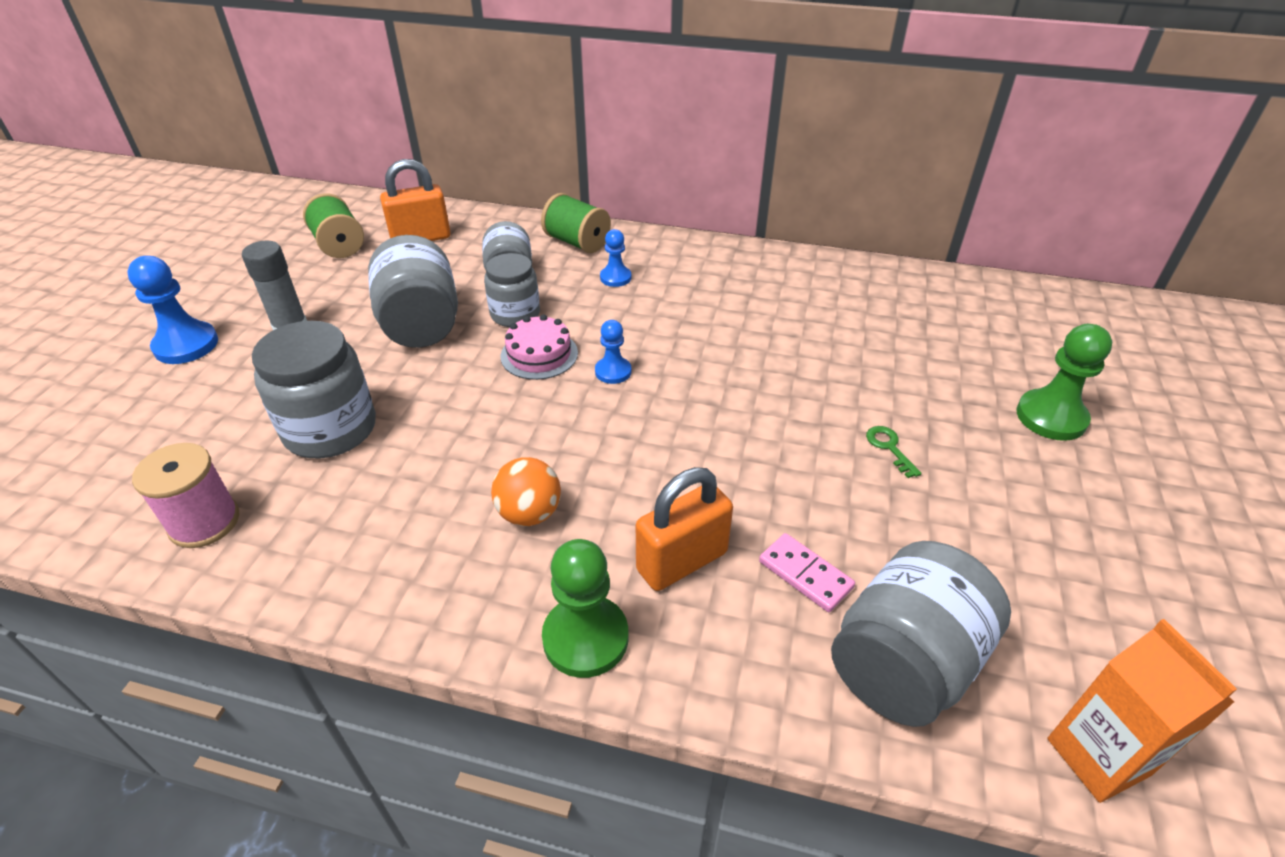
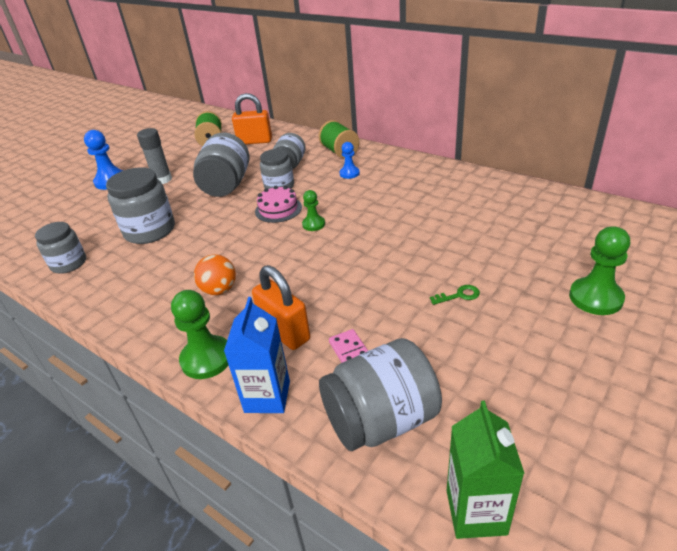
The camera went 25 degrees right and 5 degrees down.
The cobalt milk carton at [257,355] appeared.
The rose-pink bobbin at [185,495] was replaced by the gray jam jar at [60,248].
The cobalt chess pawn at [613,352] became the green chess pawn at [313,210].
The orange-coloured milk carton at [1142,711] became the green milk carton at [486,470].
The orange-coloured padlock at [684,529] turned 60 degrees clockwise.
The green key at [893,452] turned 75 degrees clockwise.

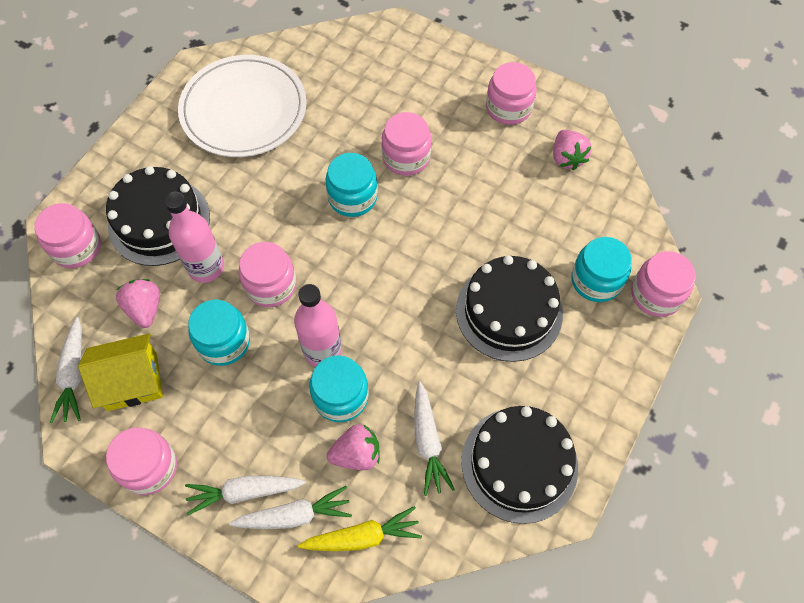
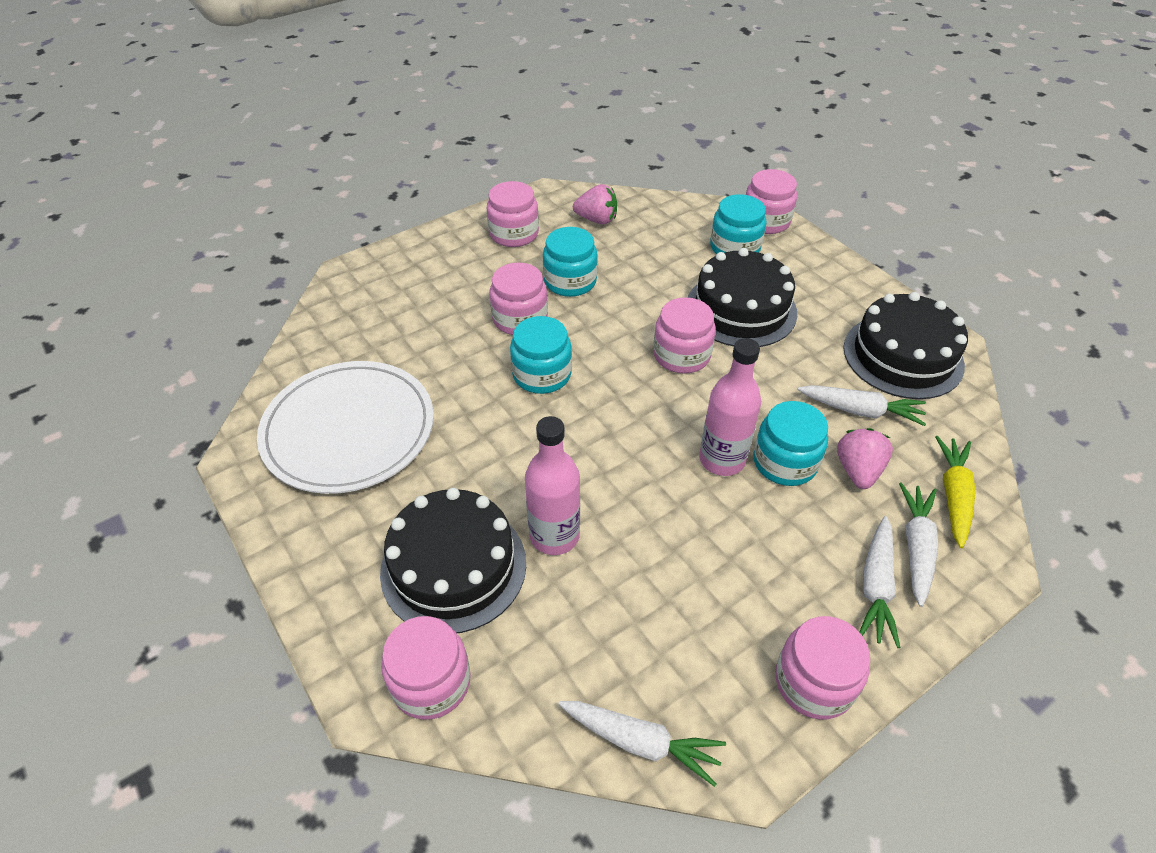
The camera went 65 degrees left and 15 degrees down.
The bright yellow house at [120,372] disappeared.
The rose-pink berry at [138,303] disappeared.
The aqua jam jar moved from [219,332] to [570,262].
The rose-pink jam jar moved from [267,274] to [684,335].

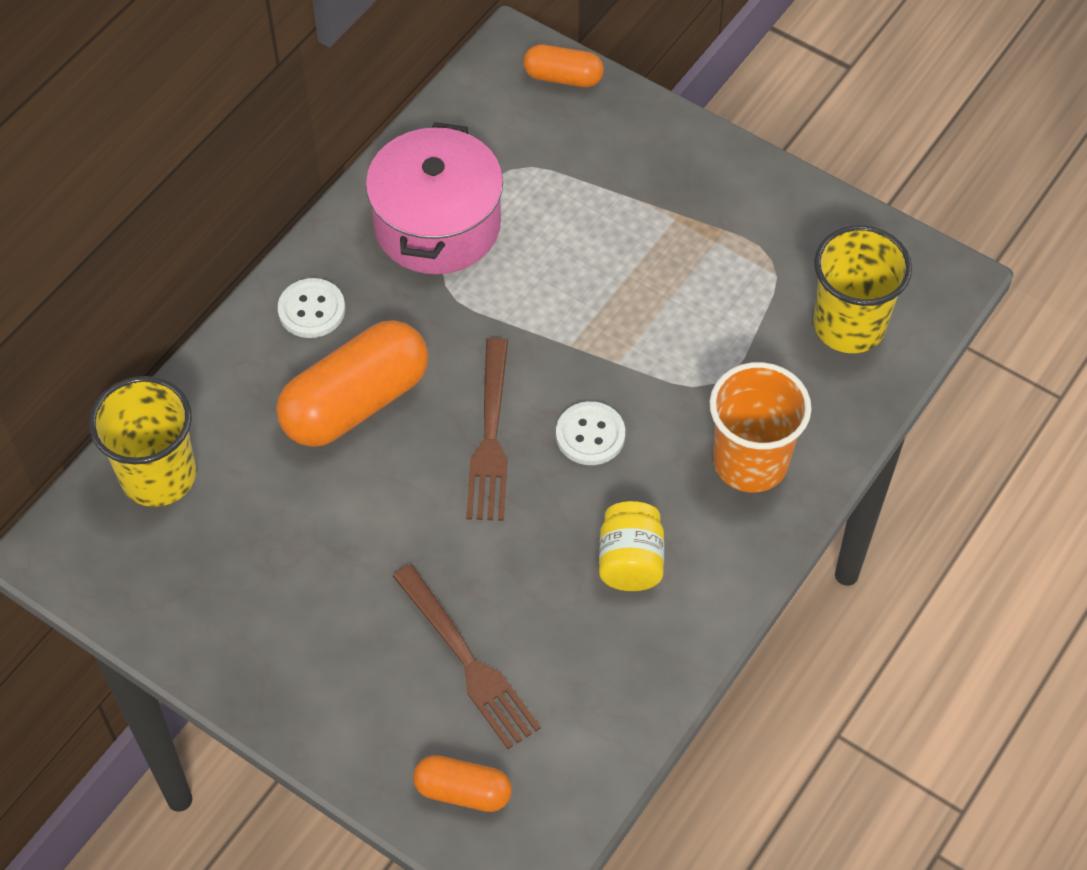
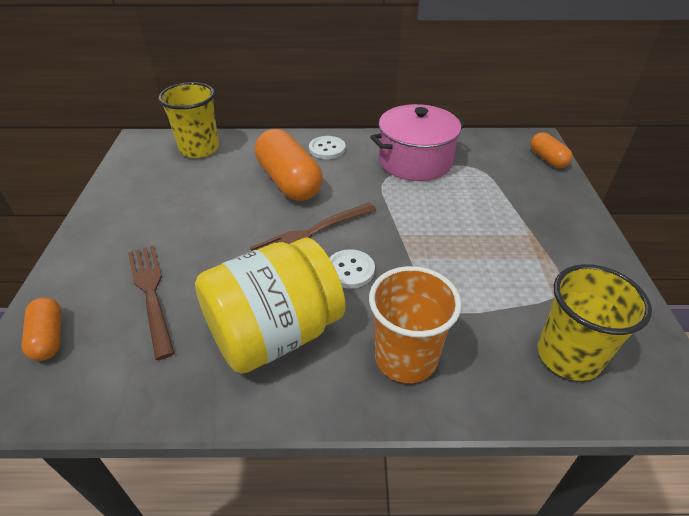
The camera went 55 degrees right and 15 degrees down.
The orange-coloured pill shape at [352,383] turned 45 degrees clockwise.
The brown fork at [467,656] turned 135 degrees clockwise.
The bright yellow jam jar at [631,546] changed to 2.02 times the size.

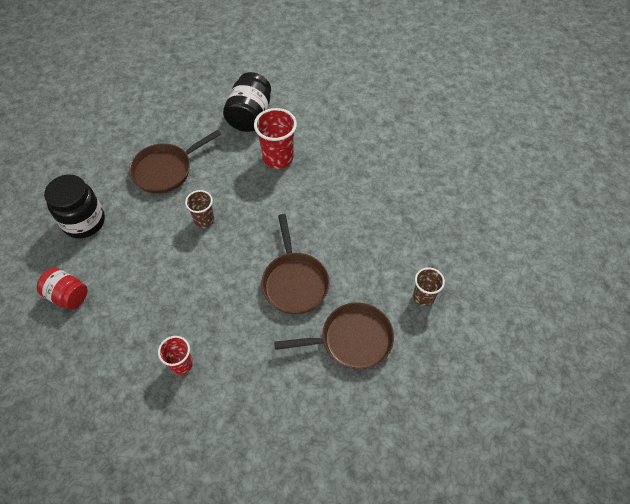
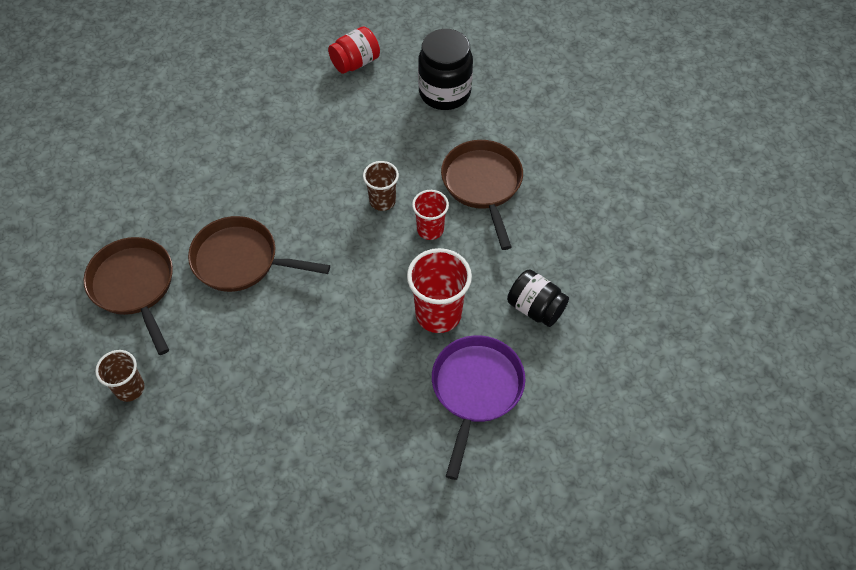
The camera went 115 degrees right and 0 degrees up.
The purple pan at [478,407] appeared.
The scarlet beaker moved from [175,355] to [430,215].
The brown pan at [334,336] turned 135 degrees clockwise.
The black jam jar at [247,102] changed to 0.67 times the size.

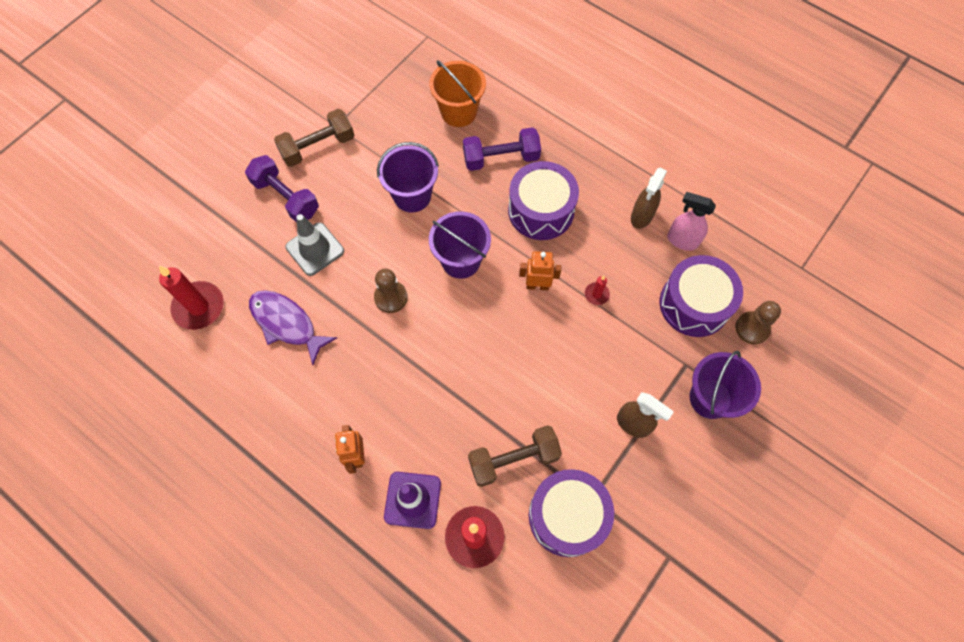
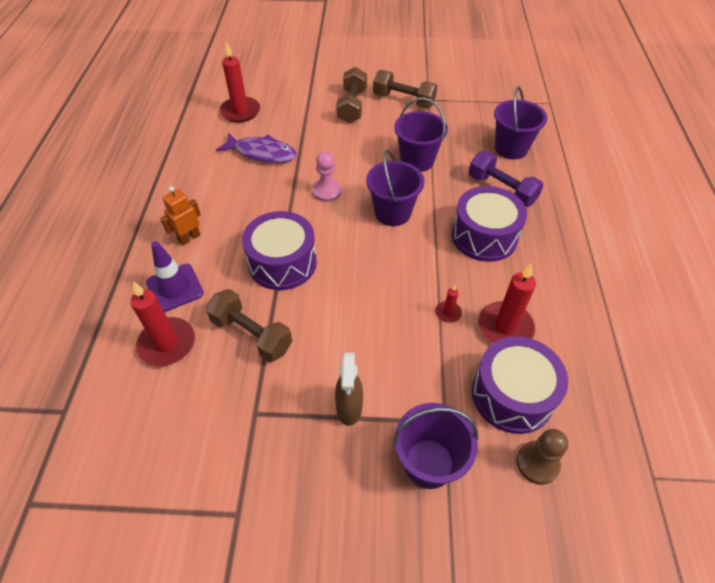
The camera went 55 degrees right and 15 degrees down.
The gray road cone at [315,245] disappeared.
The orange-coloured robot at [540,270] disappeared.
The brown spray bottle at [649,198] disappeared.
The rose-pink spray bottle at [691,221] disappeared.
The scarlet candle at [507,303] appeared.
The purple toy drum moved from [571,513] to [279,250].
The purple free weight at [282,189] became the brown free weight at [352,95].
The brown chess pawn at [391,290] became the rose-pink chess pawn at [327,176].
The orange-coloured bucket at [457,93] became the purple bucket at [520,122].
The purple fish figure at [293,327] turned 105 degrees clockwise.

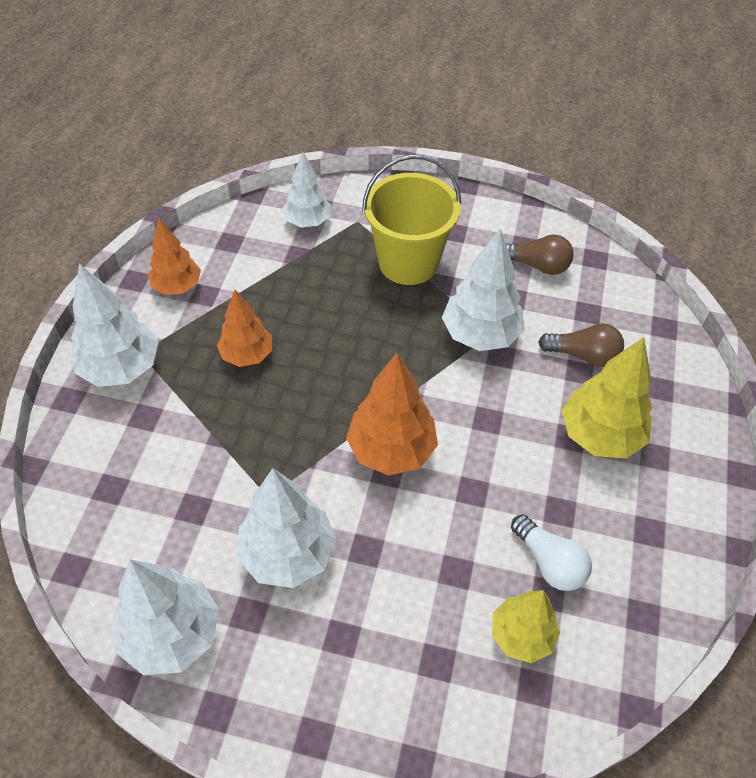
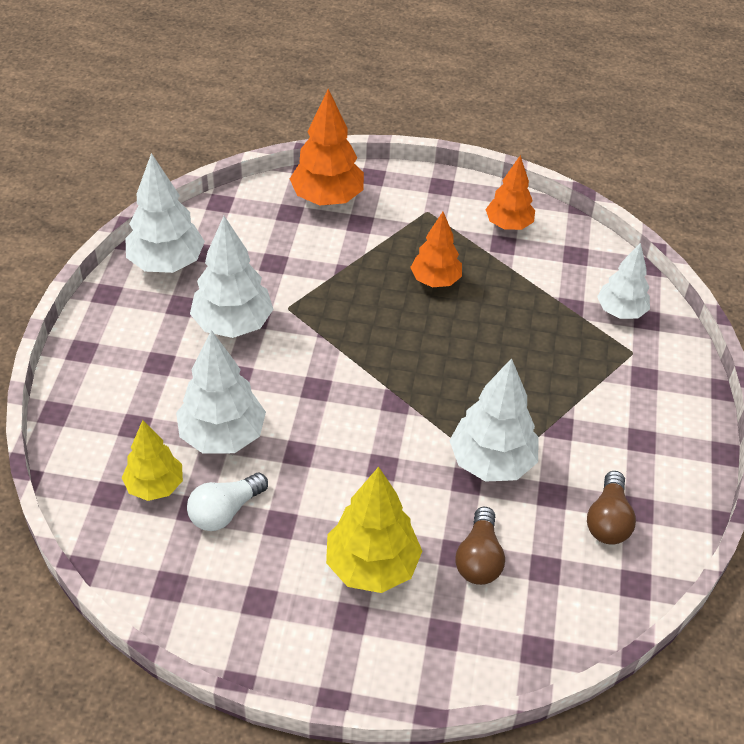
The camera went 85 degrees right and 5 degrees down.
The bright yellow bucket at [411,219] disappeared.
The pure white toy tree moved from [115,325] to [221,392].
The orange-coloured toy tree moved from [392,414] to [327,147].

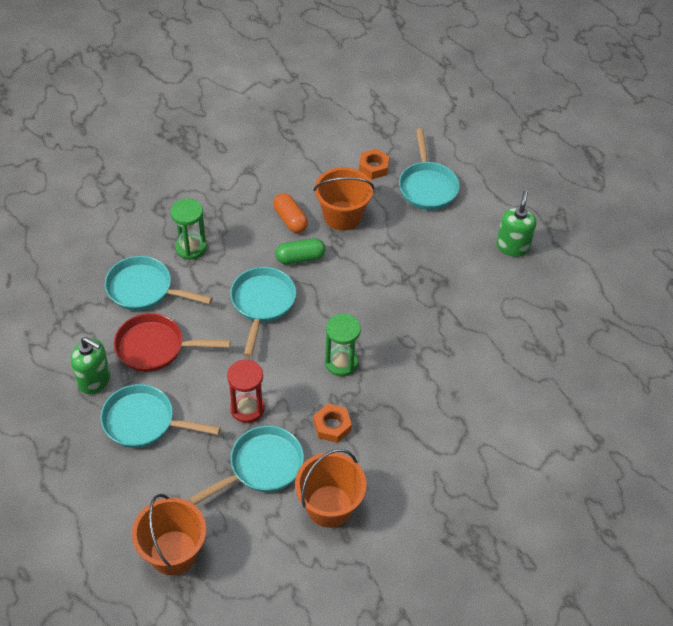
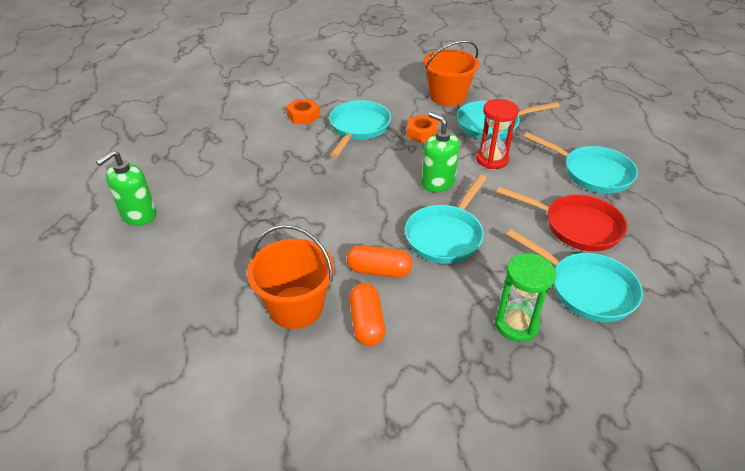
The camera went 155 degrees left and 10 degrees down.
The orange-coloured bucket at [169,534] disappeared.
The green hourglass at [343,345] disappeared.
The green soap pump moved from [90,365] to [440,152].
The orange-coloured hexagon nut moved from [374,164] to [303,111].
The aqua pan moved from [429,169] to [360,129].
The green pill shape at [301,251] became the orange-coloured pill shape at [379,261].

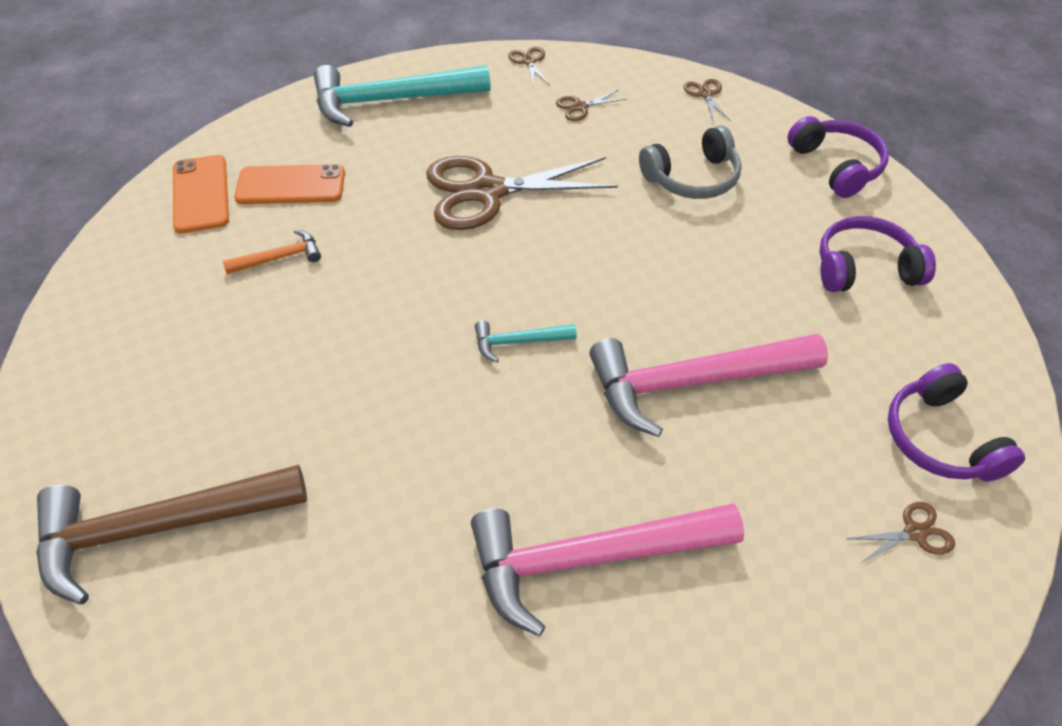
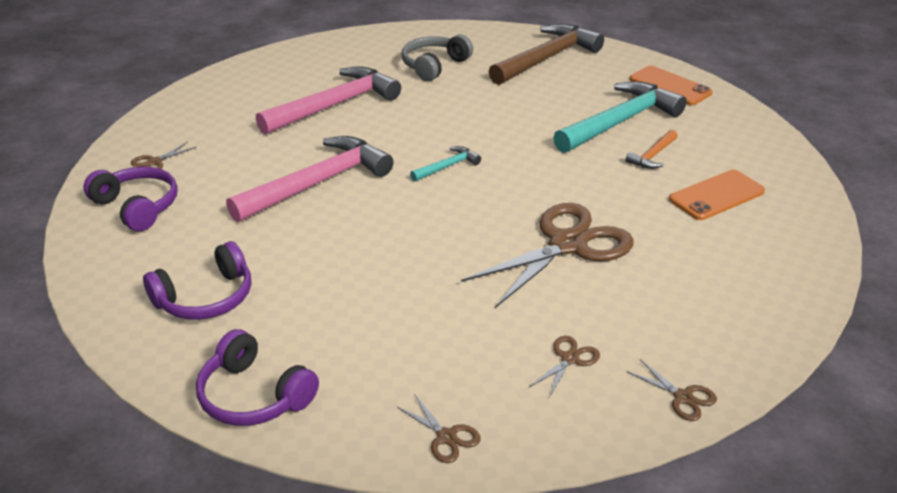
The camera went 150 degrees right and 15 degrees down.
The orange-coloured phone moved from [201,194] to [671,85].
The aqua claw hammer moved from [402,96] to [620,117].
The gray headset moved from [690,162] to [437,57].

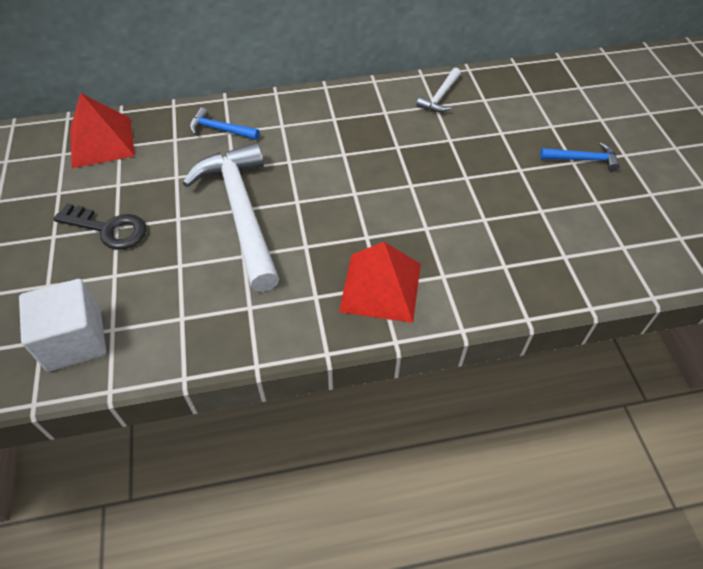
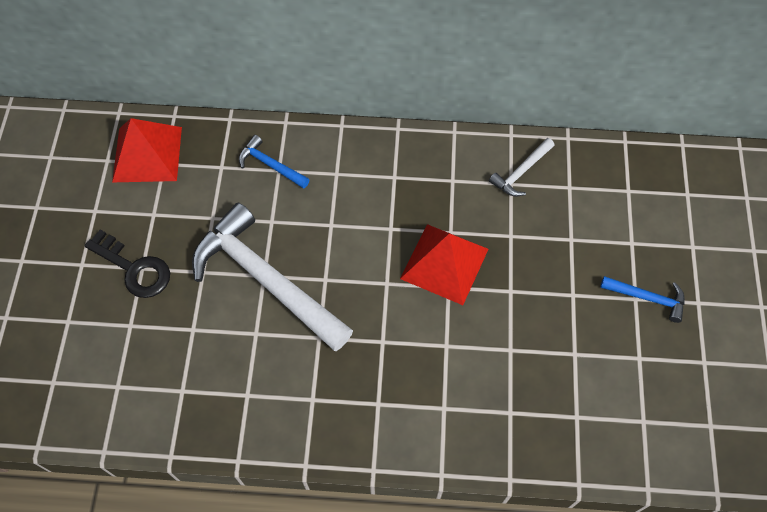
The camera went 15 degrees right and 10 degrees up.
The pure white cube at [62,325] disappeared.
The scarlet pyramid moved from [380,282] to [444,264].
The pure white claw hammer at [231,217] turned 45 degrees counterclockwise.

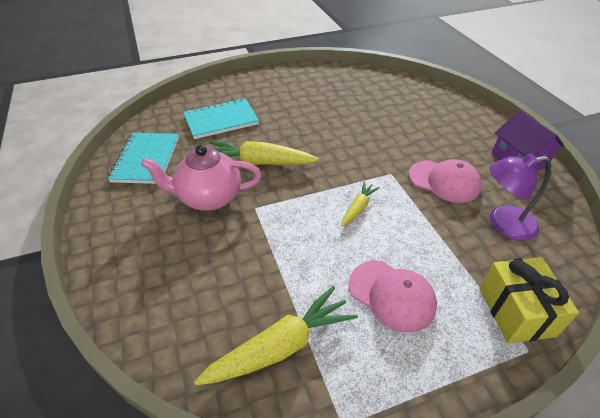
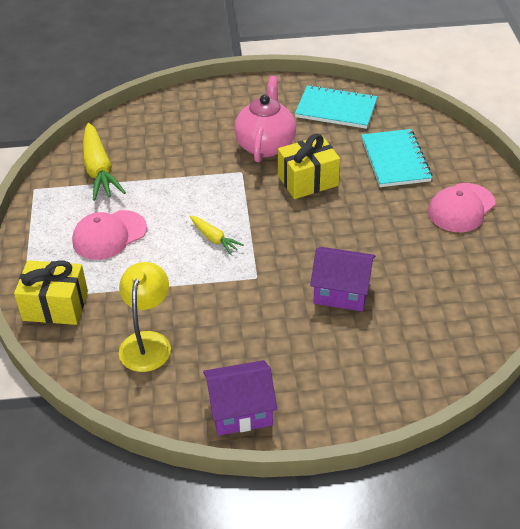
The camera went 105 degrees right and 0 degrees up.
The purple house at [342,279] appeared.
The rose-pink cap moved from [445,181] to [461,207].
The bright yellow toy carrot at [264,153] was replaced by the bright yellow gift at [309,166].
The purple desk lamp at [520,197] became the bright yellow desk lamp at [145,317].

